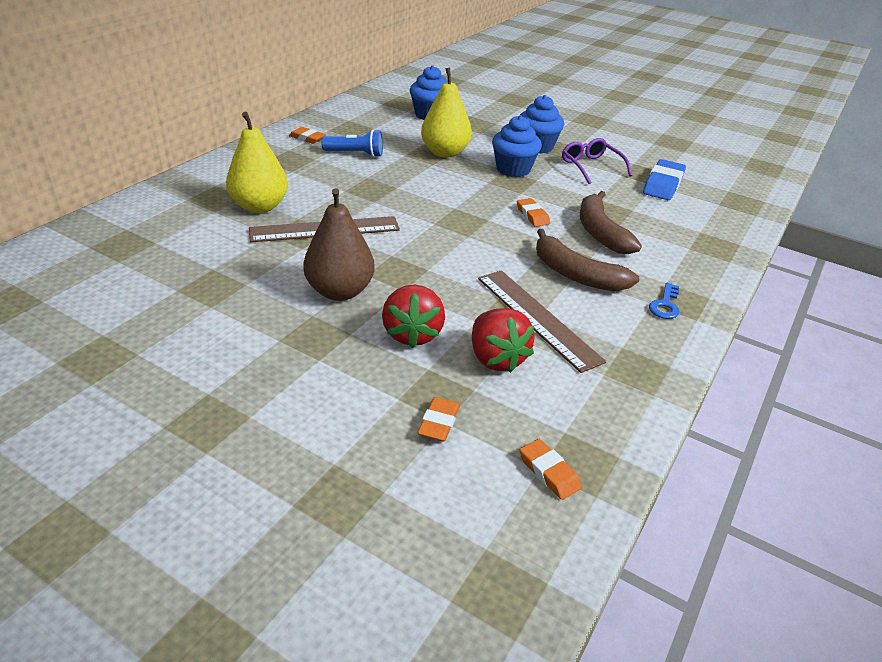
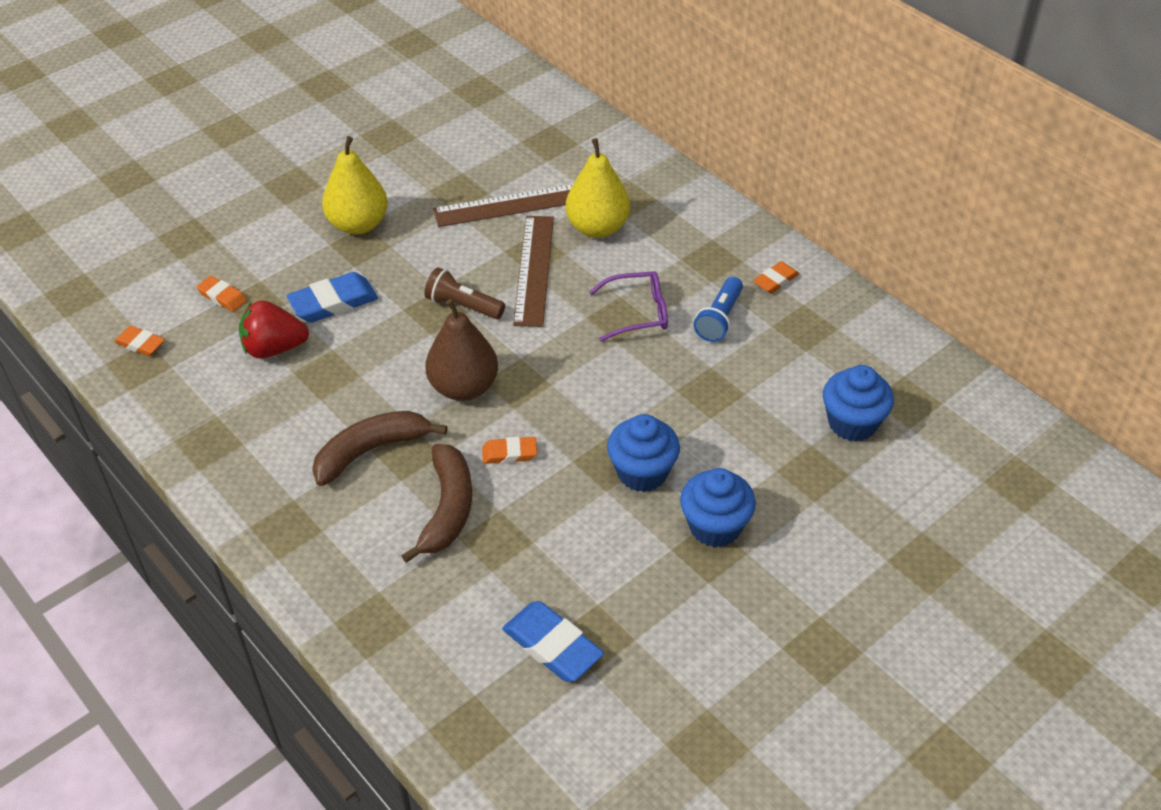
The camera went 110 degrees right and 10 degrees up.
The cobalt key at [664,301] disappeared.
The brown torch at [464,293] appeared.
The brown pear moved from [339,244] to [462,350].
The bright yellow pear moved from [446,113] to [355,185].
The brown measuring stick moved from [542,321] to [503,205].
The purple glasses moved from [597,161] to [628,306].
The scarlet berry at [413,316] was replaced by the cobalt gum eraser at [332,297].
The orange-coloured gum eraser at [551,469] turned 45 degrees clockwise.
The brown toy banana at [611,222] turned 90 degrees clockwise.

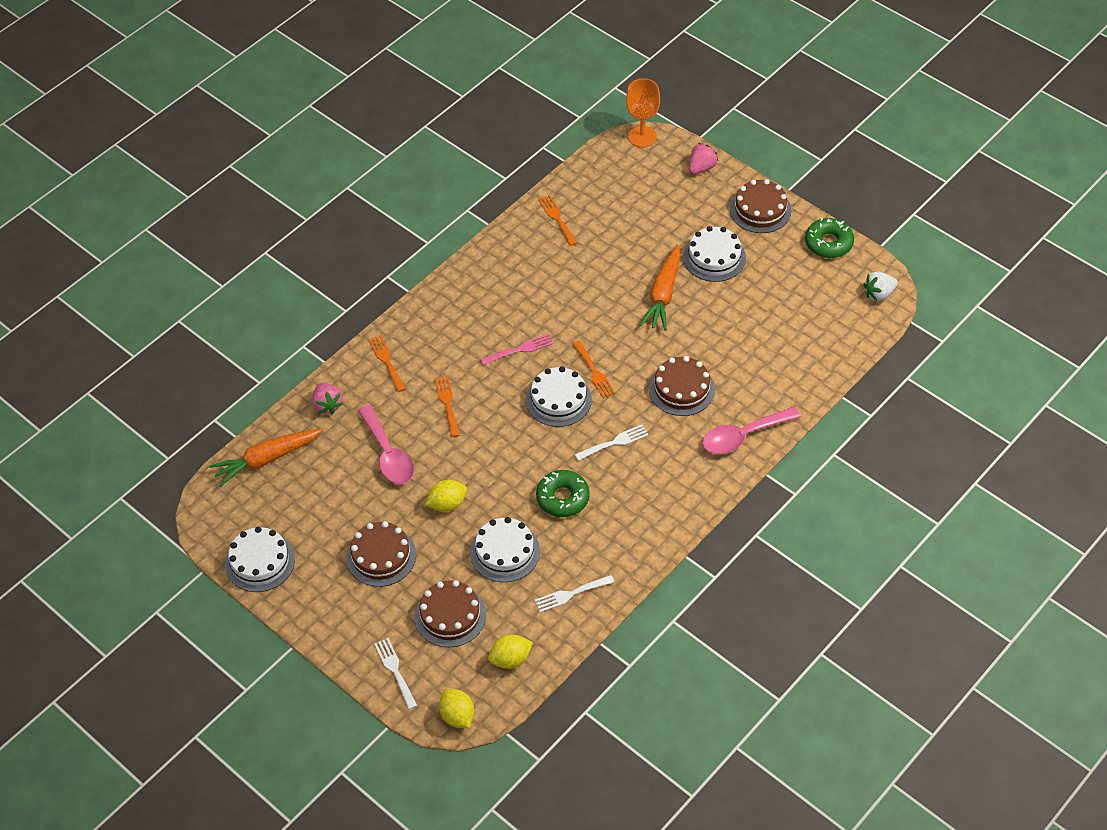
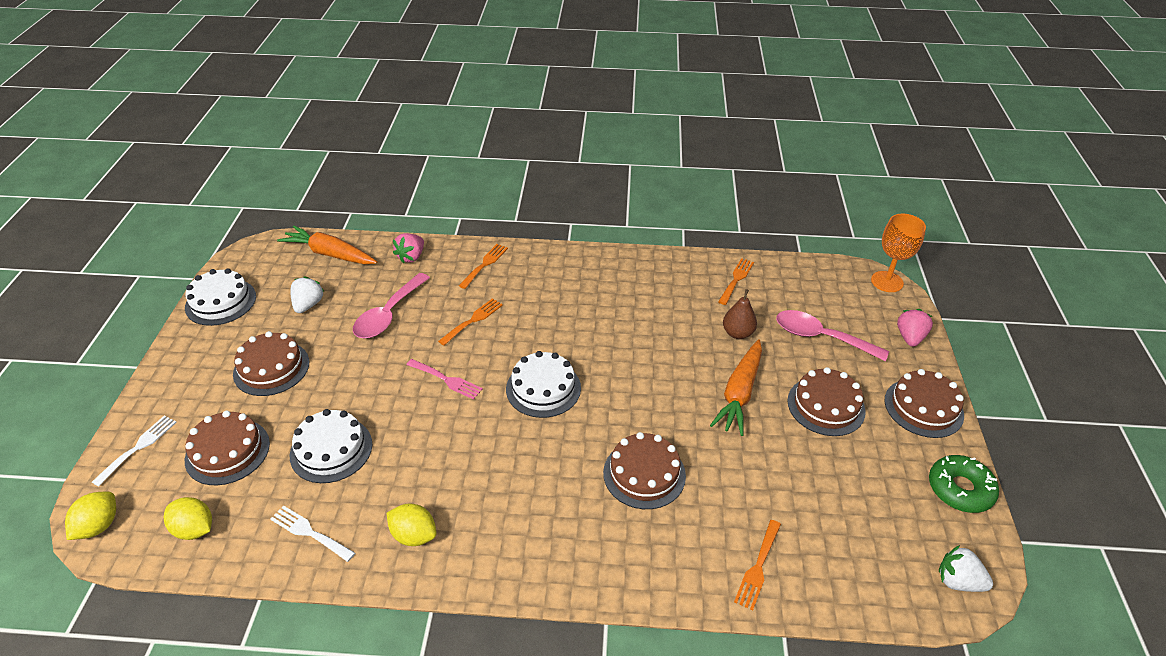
The camera went 50 degrees right and 10 degrees down.
The green donut at [563,493] disappeared.
The pure white fork at [612,443] disappeared.
The pure white berry at [307,294] appeared.
The brown pear at [740,314] appeared.
The bright yellow toy lemon moved from [446,496] to [412,525].
The rose-pink fork moved from [516,349] to [444,379].
The orange-coloured fork moved from [593,369] to [757,565].
The rose-pink tablespoon moved from [751,430] to [832,335].
The pure white layer cake at [714,254] became the brown layer cake at [826,401].
The orange-coloured toy carrot at [660,288] turned 45 degrees counterclockwise.
The rose-pink berry at [703,159] turned 75 degrees counterclockwise.

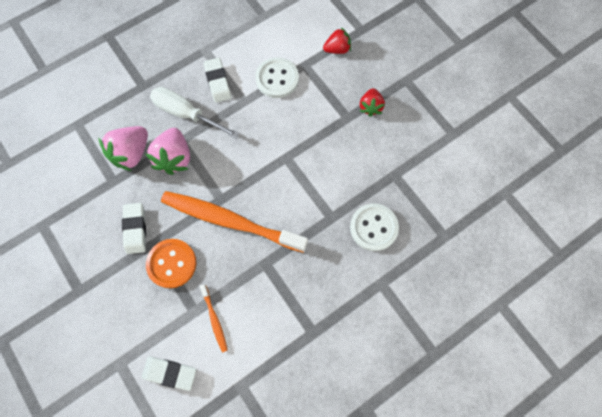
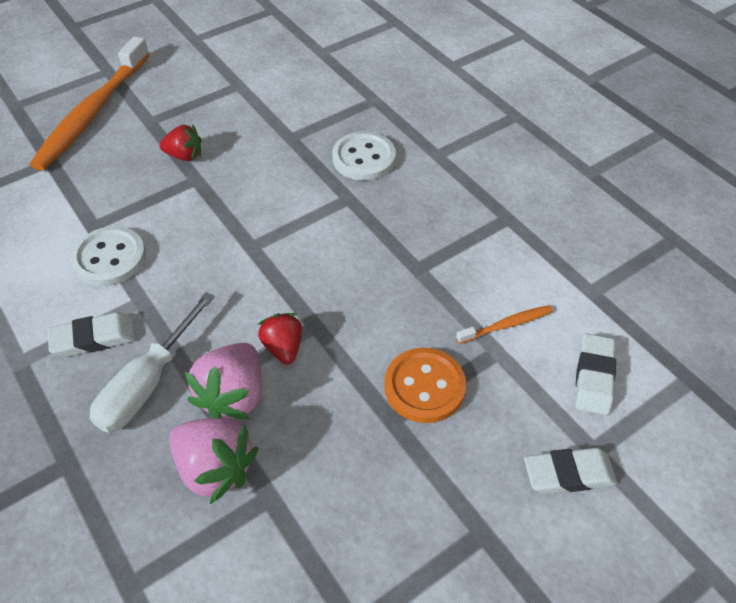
The camera went 90 degrees left and 20 degrees down.
The pure white gum eraser moved from [134,228] to [570,471].
The orange-coloured toothbrush moved from [234,222] to [90,103].
The scarlet berry moved from [337,40] to [280,339].
The rose-pink berry at [168,151] turned 105 degrees clockwise.

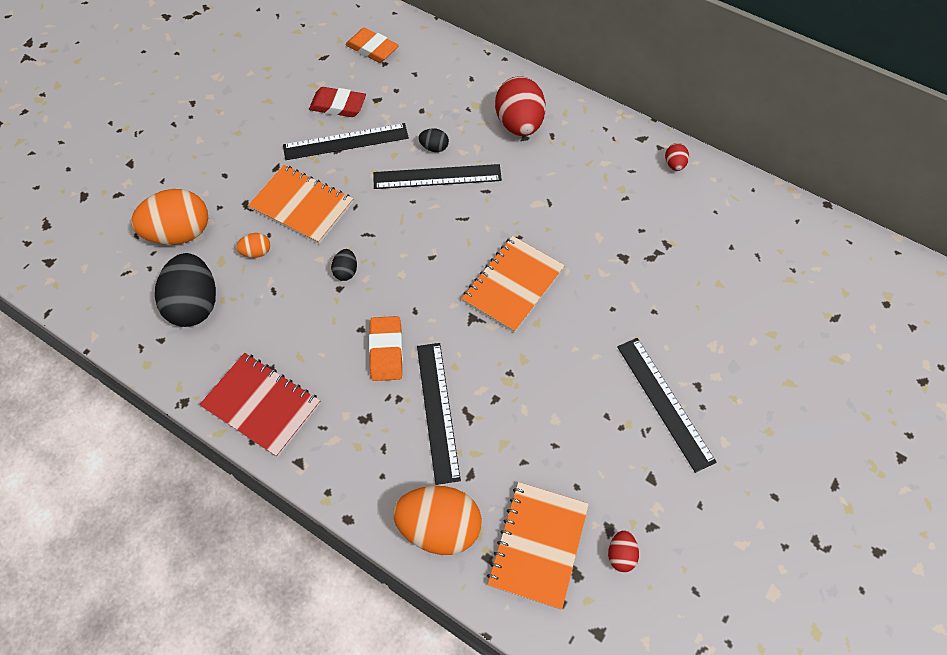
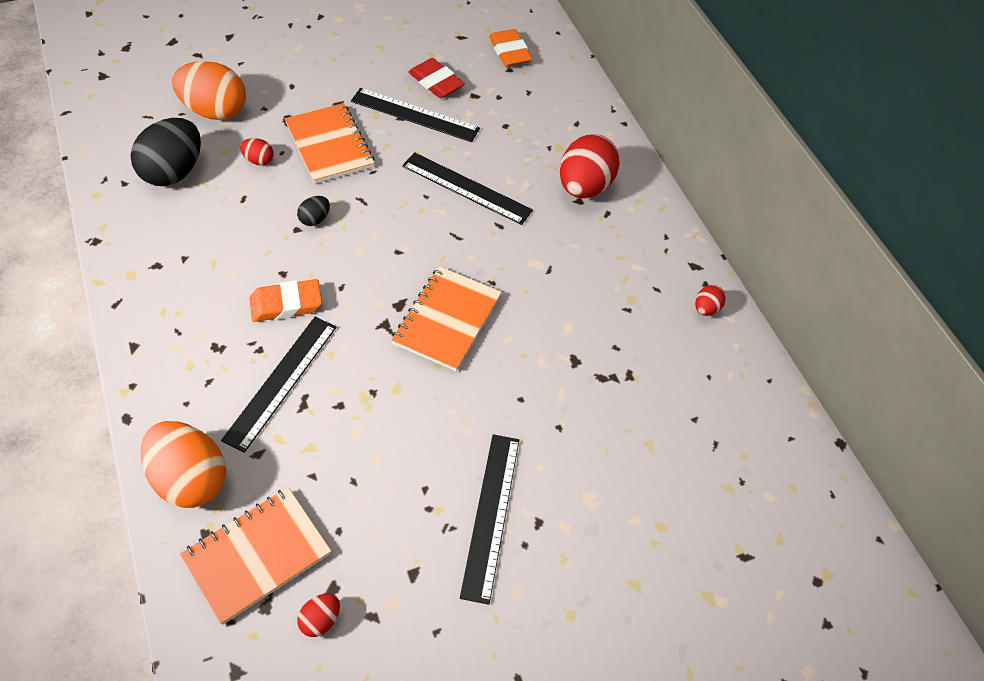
The camera went 30 degrees right and 5 degrees down.
The scarlet exercise book at [260,405] disappeared.
The black egg shape at [433,140] disappeared.
The orange-coloured egg shape at [253,245] became the scarlet egg shape at [257,151].
The orange-coloured gum eraser at [386,348] turned 45 degrees clockwise.
The orange-coloured exercise book at [513,284] turned 45 degrees counterclockwise.

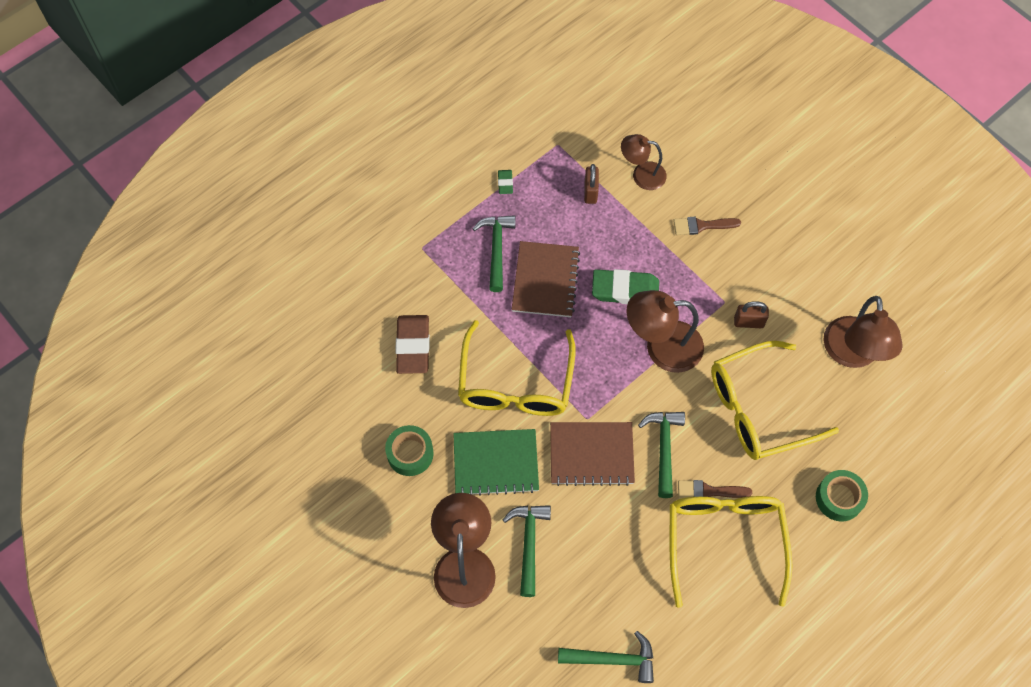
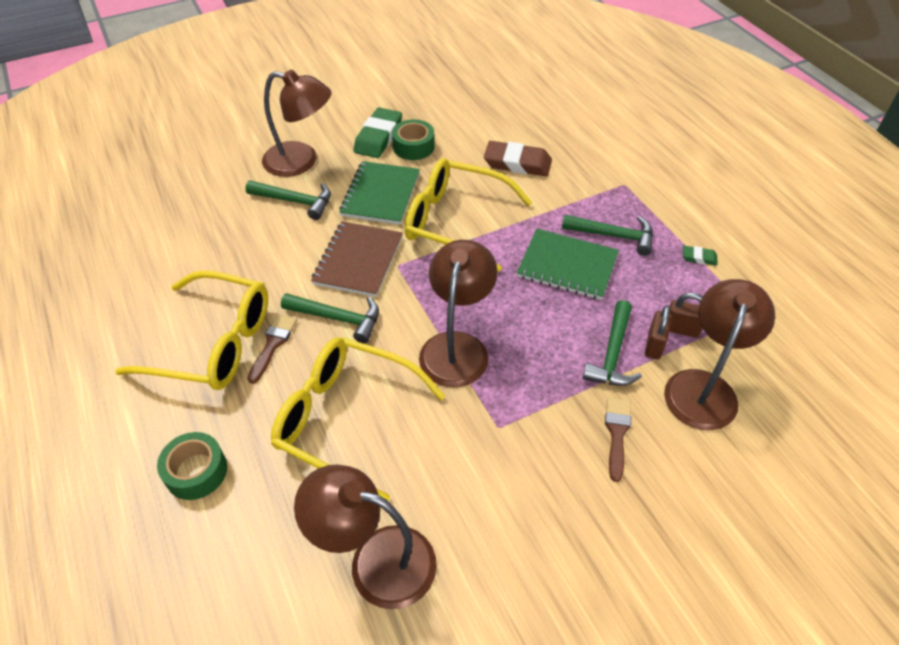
The camera went 105 degrees right and 15 degrees down.
The green claw hammer moved from [606,657] to [612,343].
The green gum eraser moved from [625,286] to [378,132].
The brown padlock moved from [751,314] to [658,332].
The brown exercise book at [546,279] became the green exercise book at [568,264].
The bright yellow glasses at [775,400] turned 60 degrees counterclockwise.
The brown desk lamp at [644,162] changed to 1.59 times the size.

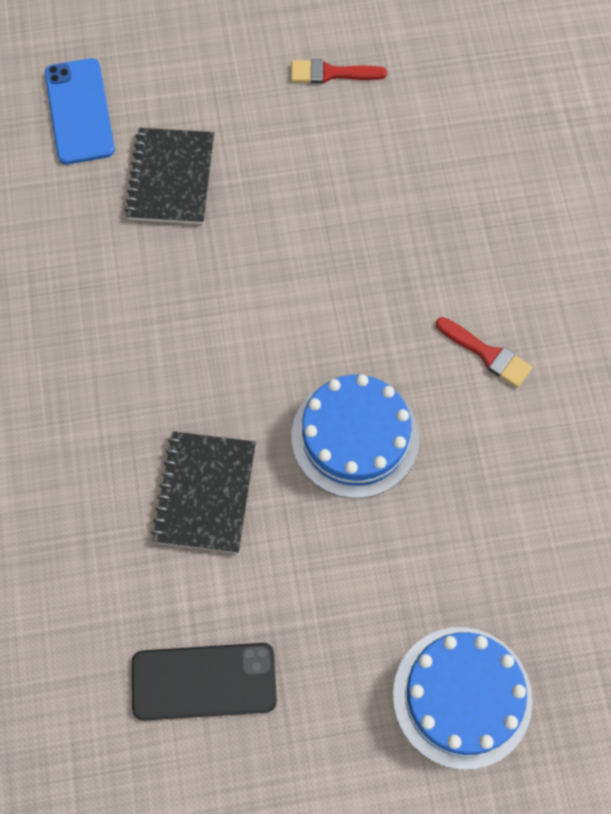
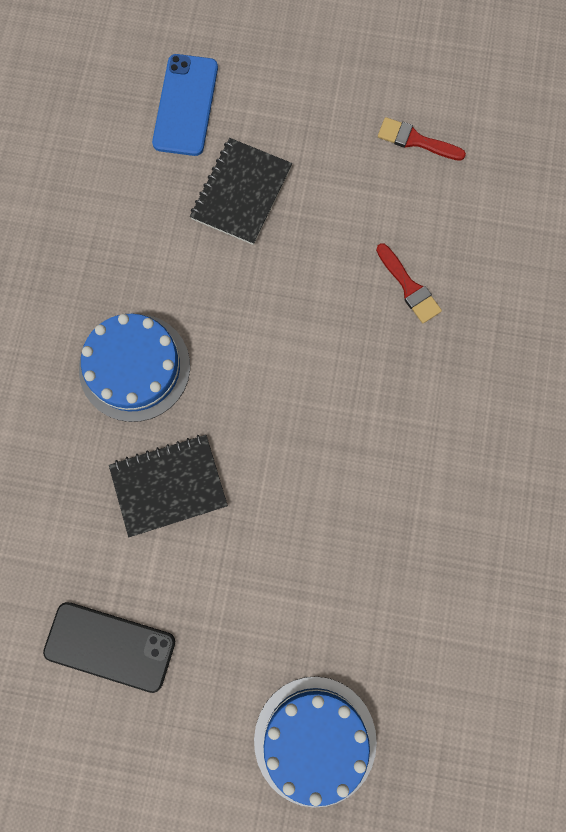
The camera went 20 degrees right and 10 degrees up.
The cobalt layer cake moved from [355,436] to [134,368].
The scarlet paint brush moved from [484,352] to [409,283].
The black exercise book at [203,492] turned 45 degrees clockwise.

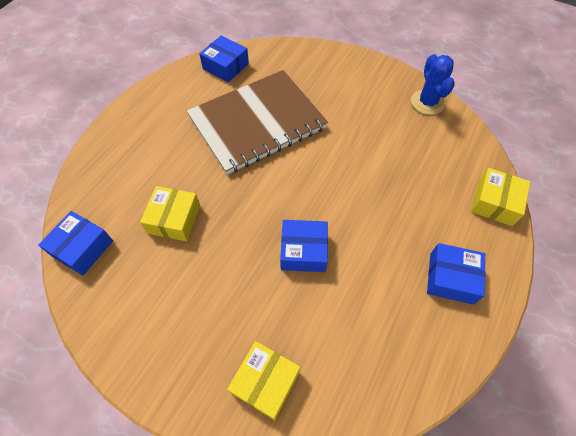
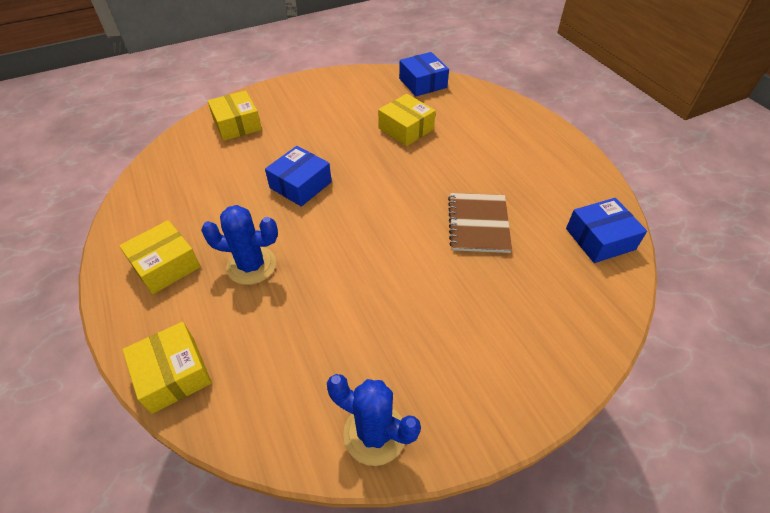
The camera went 125 degrees right and 10 degrees down.
The cobalt prickly plant at [239,245] appeared.
The cobalt box at [456,274] became the bright yellow box at [160,257].
The brown exercise book at [257,122] changed to 0.51 times the size.

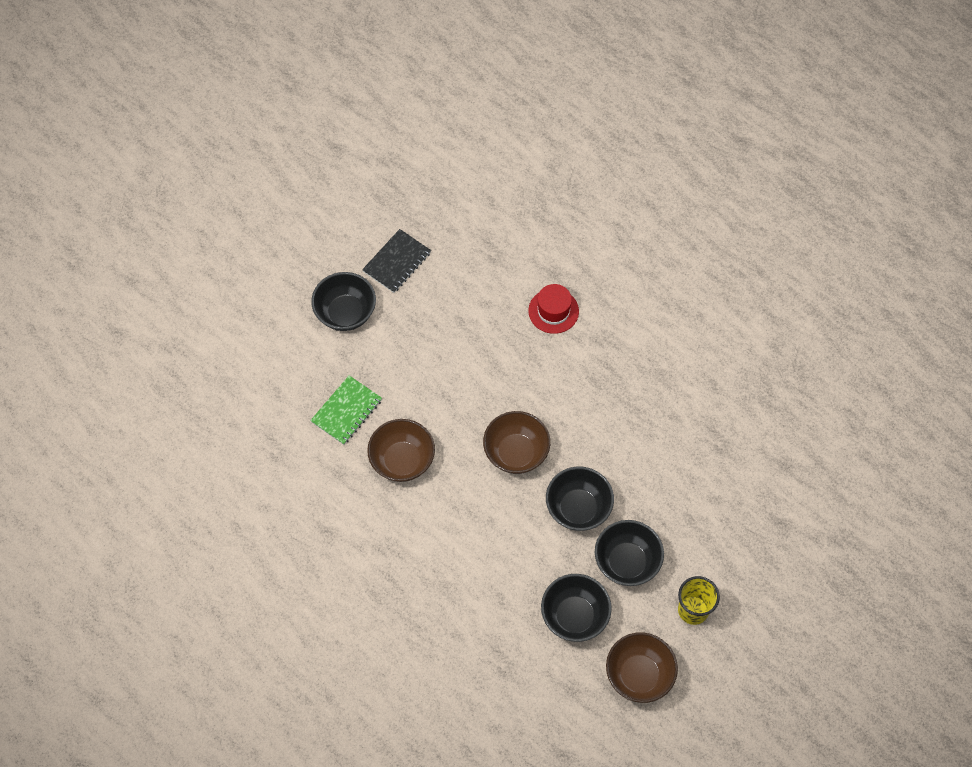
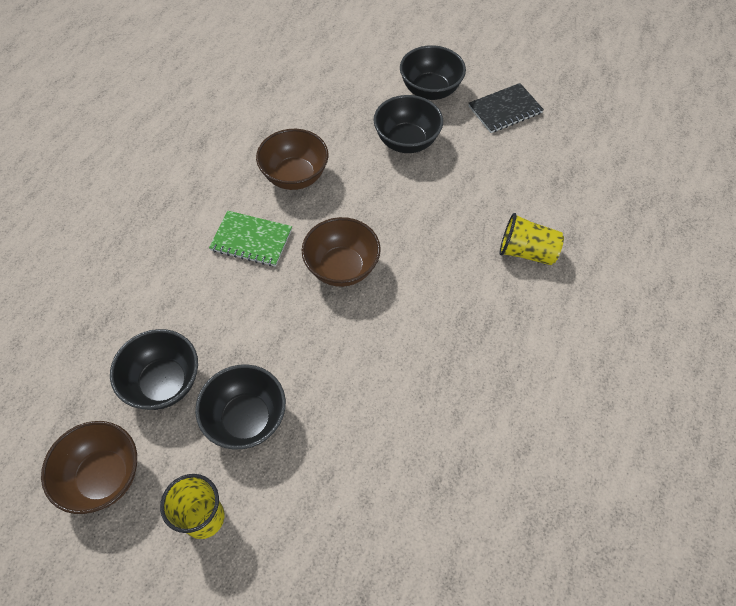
The camera went 70 degrees right and 5 degrees down.
The green exercise book moved from [346,410] to [250,239].
The black serving bowl moved from [580,499] to [408,124].
The scarlet top hat at [553,309] was replaced by the bright yellow beaker at [532,239].
The black exercise book at [396,261] turned 45 degrees counterclockwise.

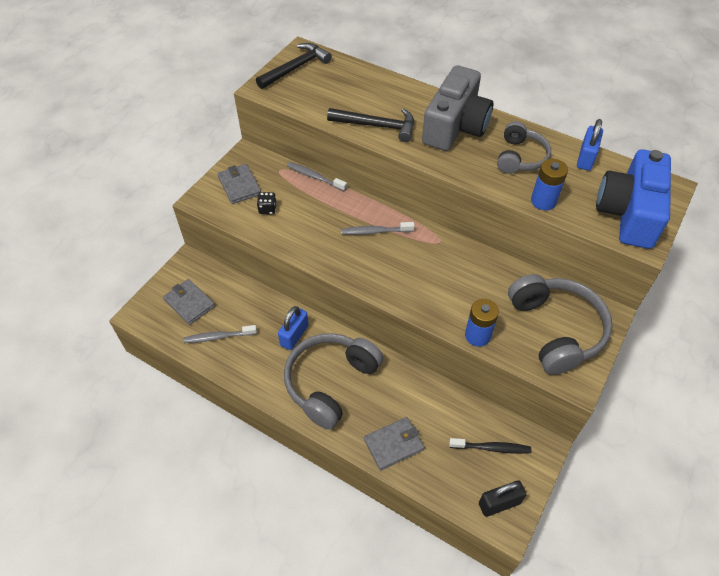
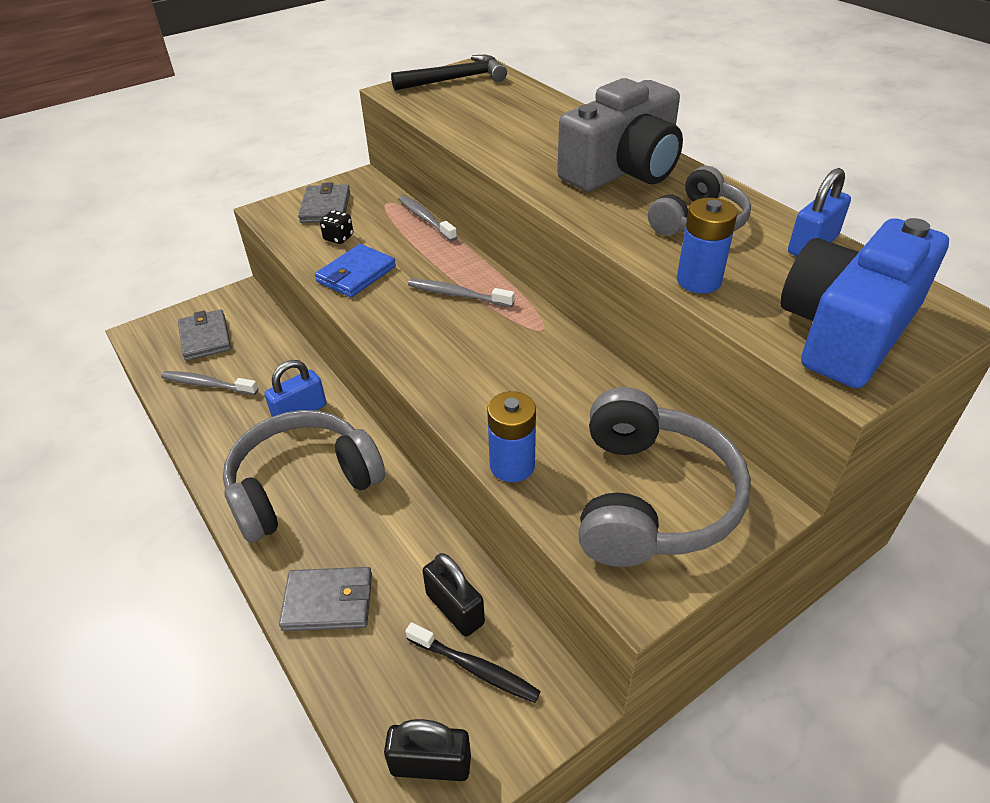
The camera went 25 degrees right and 10 degrees down.
The black claw hammer at [370,125] disappeared.
The cobalt billfold at [355,270] appeared.
The black padlock at [453,595] appeared.

